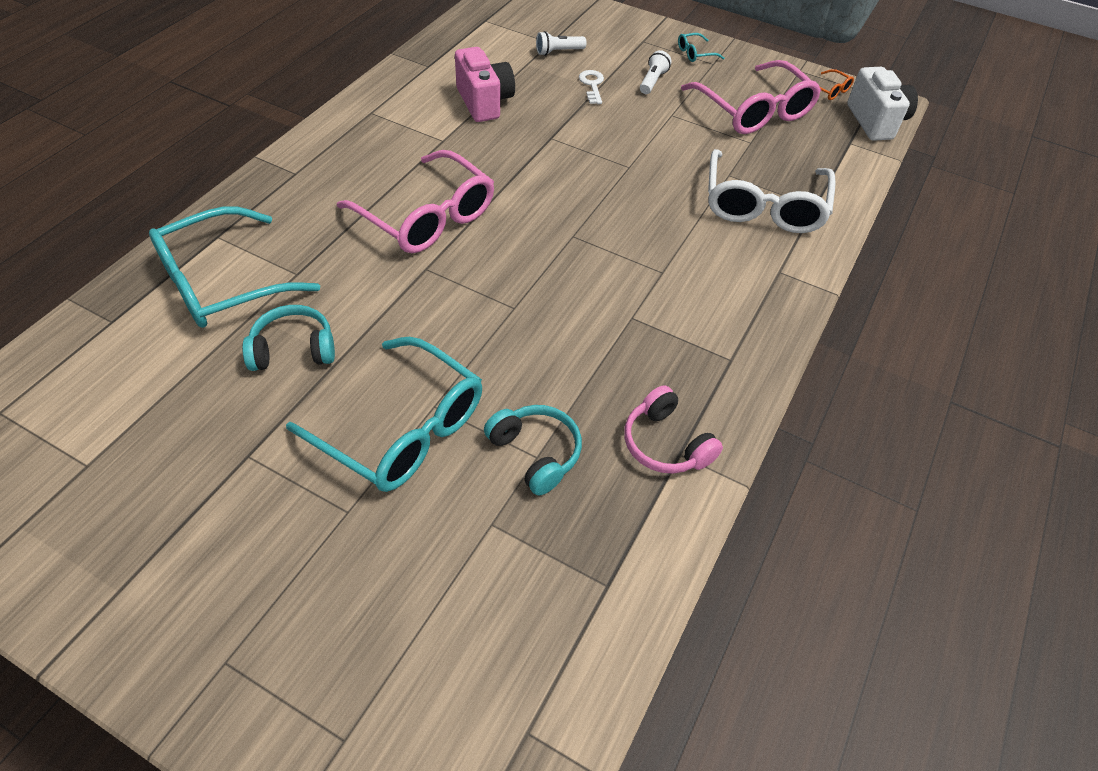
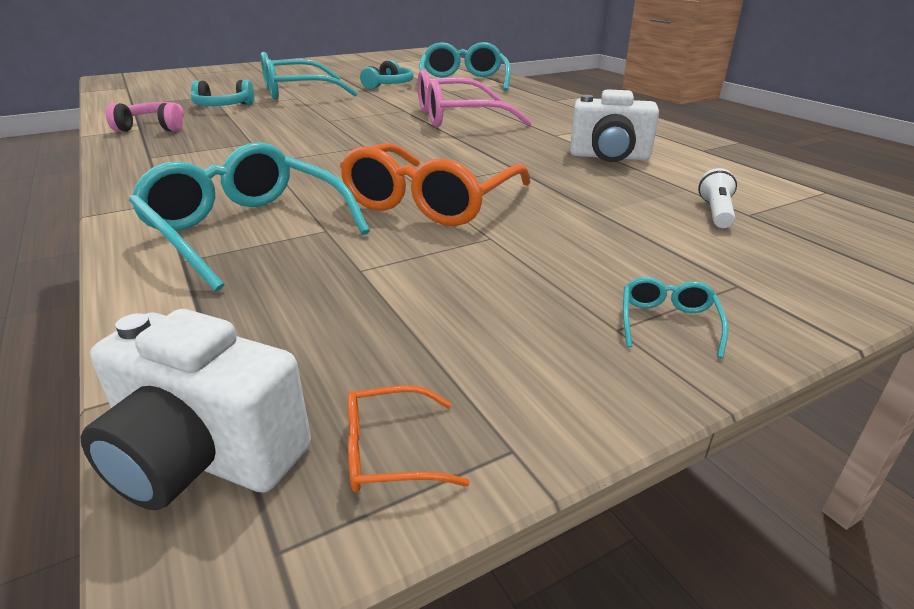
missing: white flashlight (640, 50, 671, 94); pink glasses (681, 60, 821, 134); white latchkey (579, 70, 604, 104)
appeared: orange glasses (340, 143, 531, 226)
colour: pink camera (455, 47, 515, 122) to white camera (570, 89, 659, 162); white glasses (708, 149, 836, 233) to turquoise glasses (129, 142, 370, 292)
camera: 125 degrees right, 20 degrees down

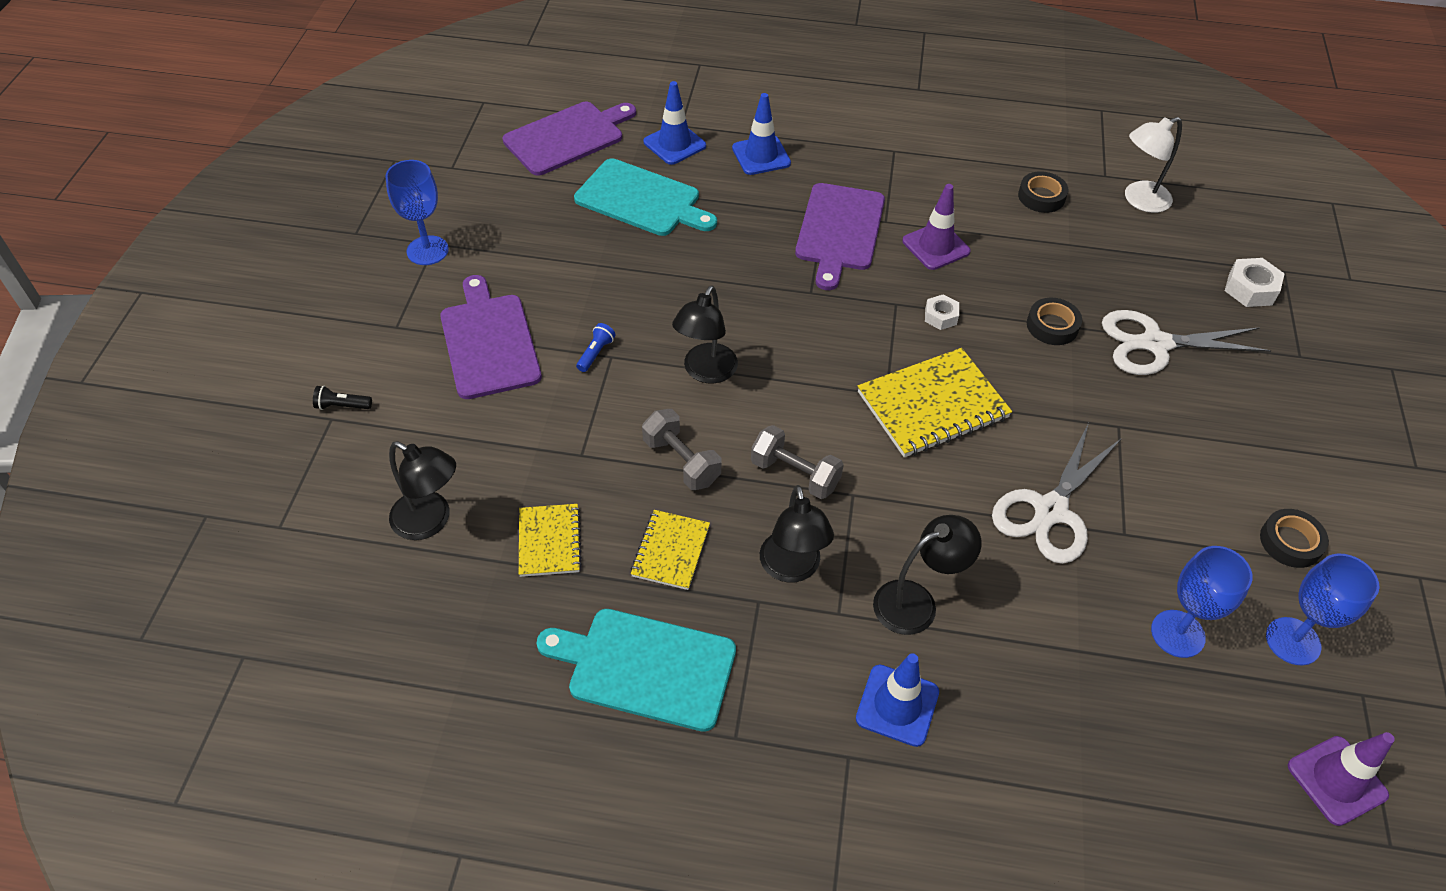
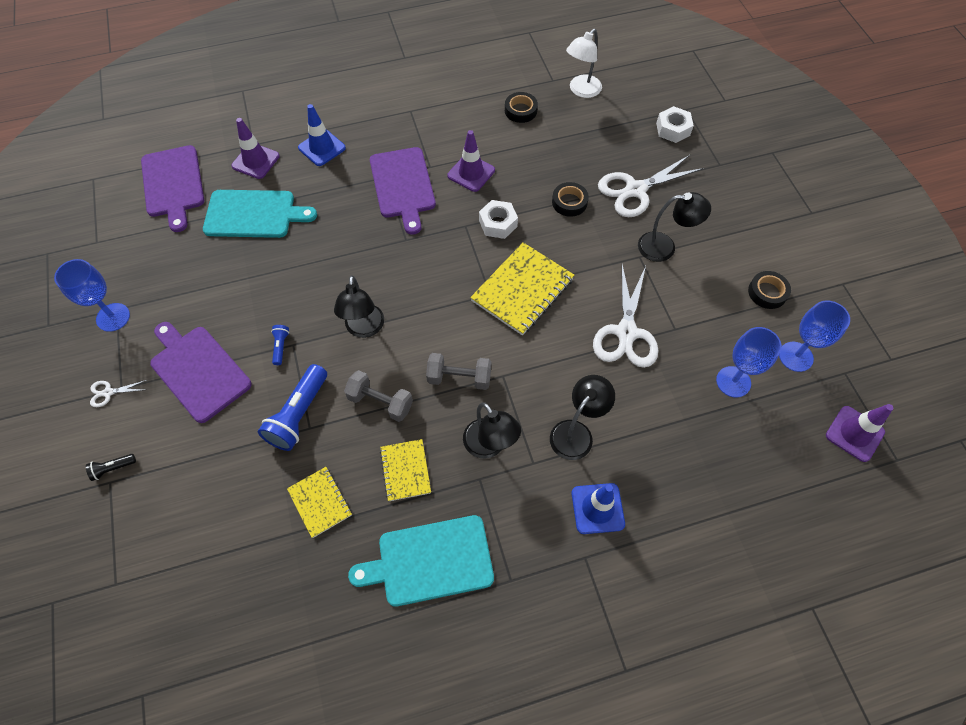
appeared: cobalt flashlight (258, 364, 327, 451); white scissors (90, 380, 147, 407)
relocated: ebony lamp (389, 441, 456, 540) to (638, 192, 711, 262)
colour: cobalt road cone (644, 81, 706, 165) to royal purple road cone (231, 118, 280, 179)
spun: royal purple cutting board (503, 102, 636, 176) = (141, 145, 204, 232) 135 degrees clockwise
size: white nut (925, 294, 959, 330) = (479, 200, 518, 239) x1.52
camera: 25 degrees left, 10 degrees up

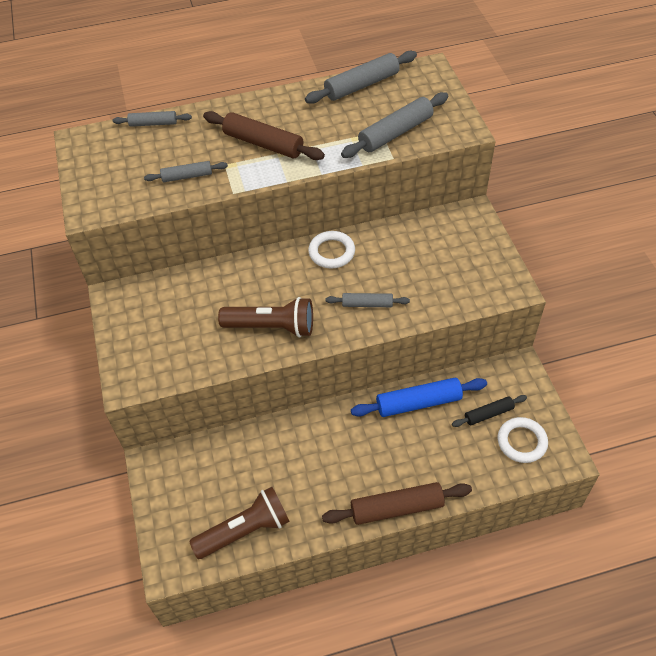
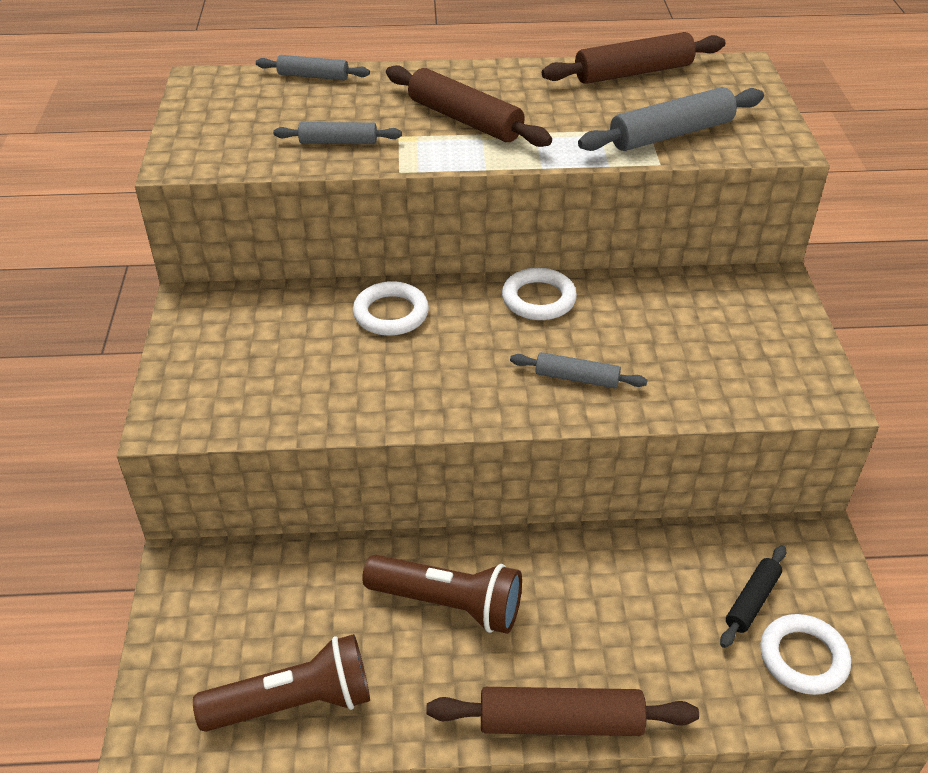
missing: cobalt rolling pin (351, 378, 487, 417)
appeared: white hoop (353, 281, 429, 336)
relocated: brown flashlight (218, 297, 313, 337) to (362, 555, 522, 634)
colour: gray rolling pin (305, 51, 417, 104) to brown rolling pin (542, 32, 725, 84)
spun: ebony rolling pin (452, 395, 527, 427) = (720, 545, 786, 648) 45 degrees counterclockwise
camera: 10 degrees right, 10 degrees down

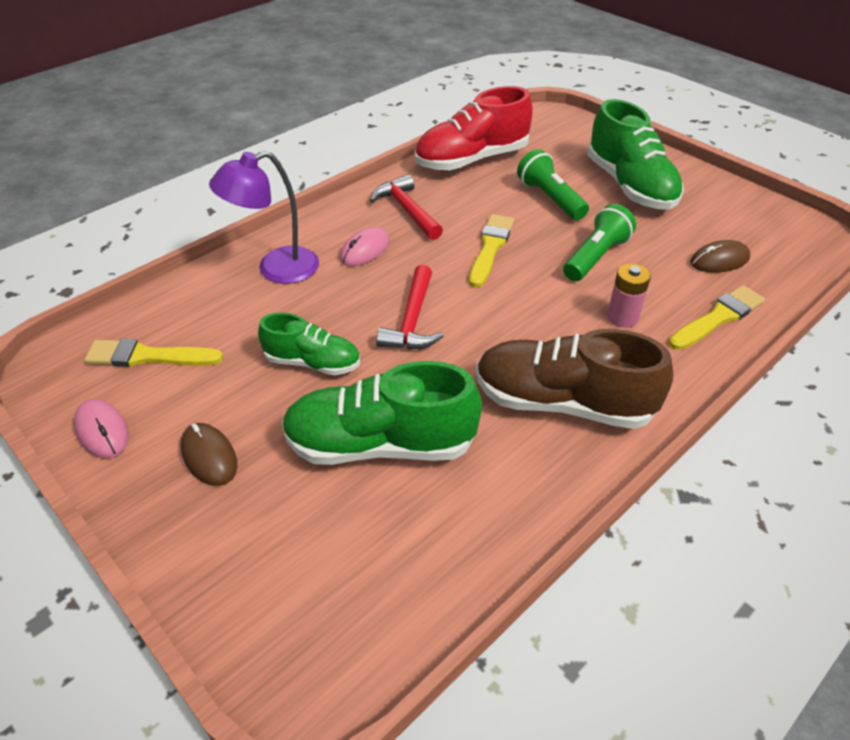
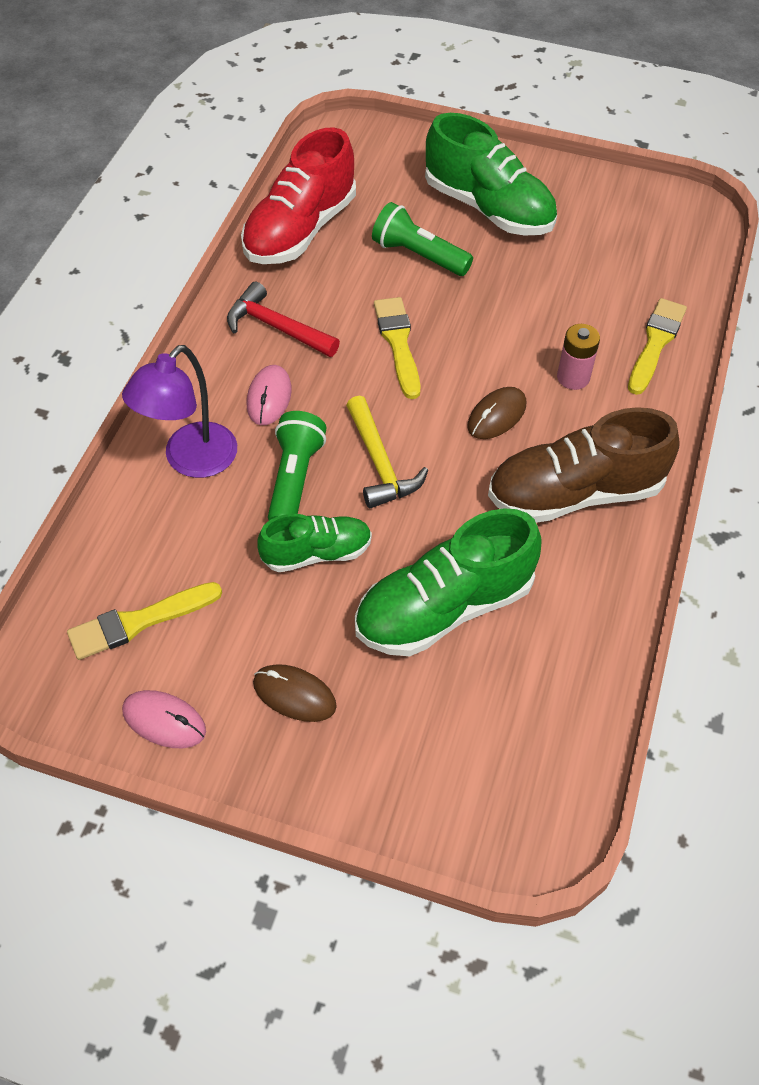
relocated: emerald flashlight (563, 204, 636, 281) to (268, 411, 327, 520); brown PC mouse (690, 240, 750, 273) to (467, 387, 526, 439)
colour: scarlet hammer (376, 265, 444, 349) to yellow hammer (346, 396, 428, 508)
camera: 30 degrees left, 10 degrees up

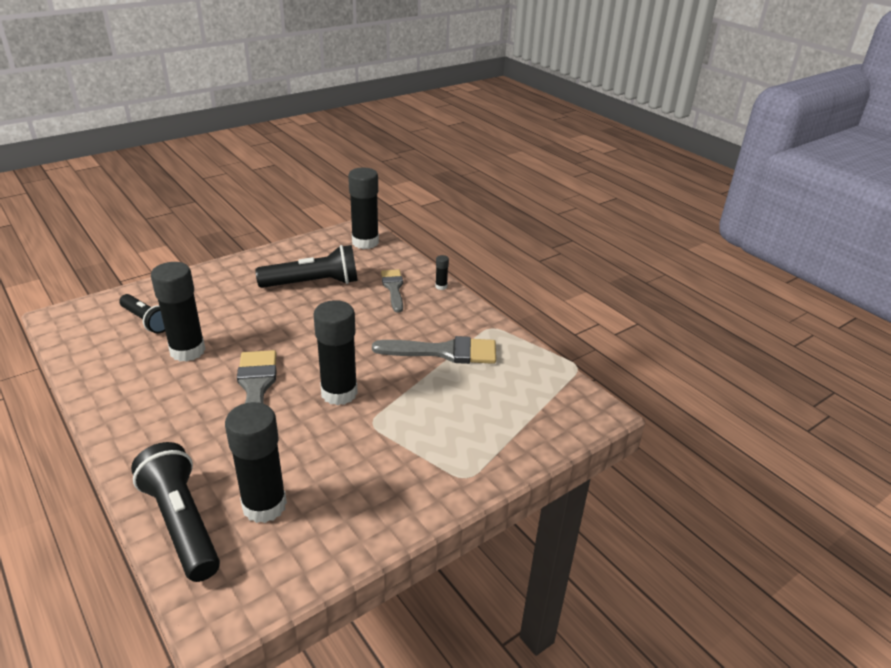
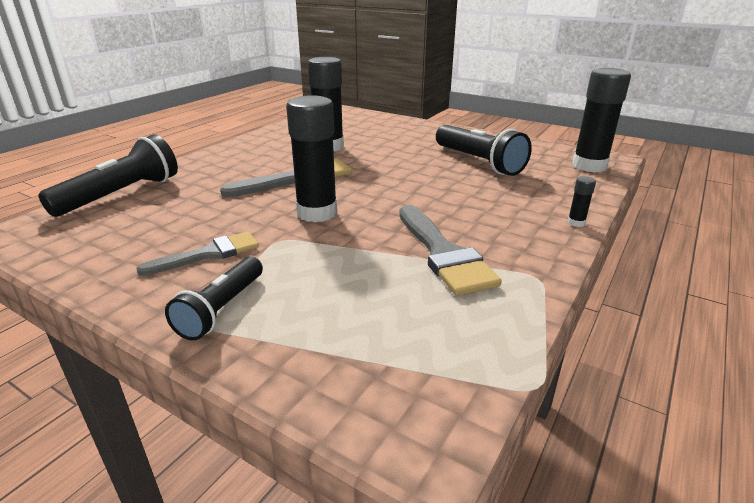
missing: ebony stick of glue (225, 402, 287, 523)
relocated: gray brush (381, 269, 403, 313) to (136, 232, 259, 276); ebony flashlight (119, 294, 165, 334) to (165, 257, 263, 340)
camera: 70 degrees right, 5 degrees down

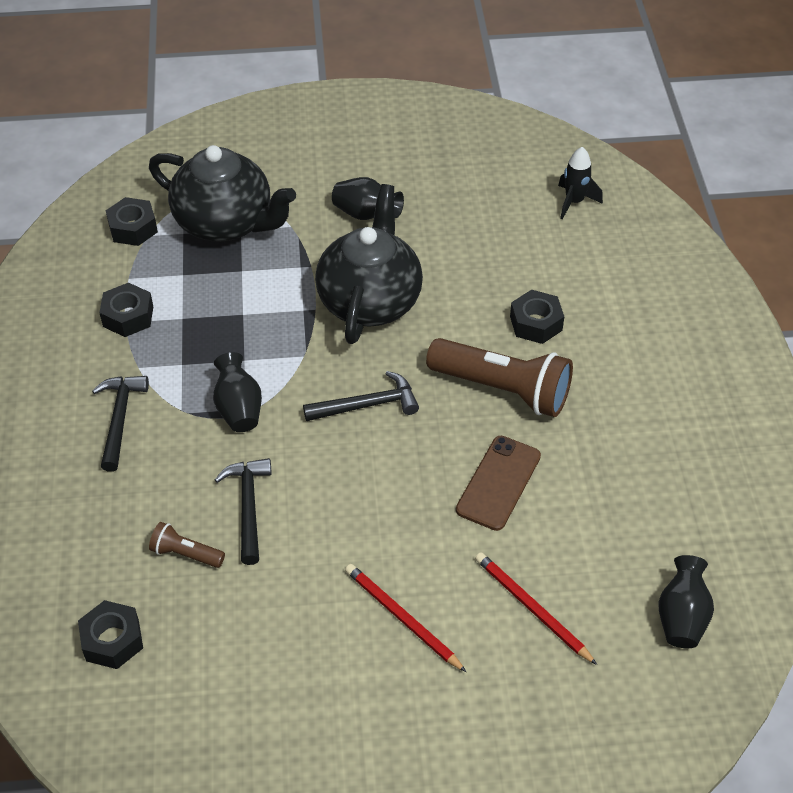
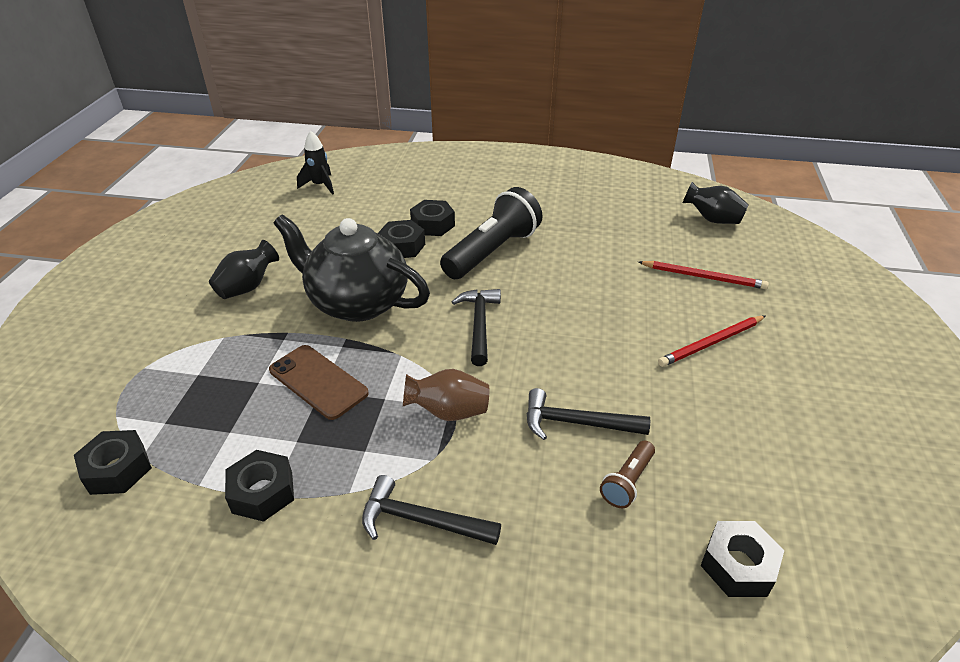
missing: ebony china teapot (149, 145, 296, 242)
appeared: ebony nut (377, 220, 425, 258)
relocated: brown mobile phone (456, 436, 541, 531) to (269, 345, 369, 420)
colour: brown flashlight (426, 338, 573, 417) to ebony flashlight (440, 187, 543, 279); ebony vase (213, 352, 262, 432) to brown vase (403, 369, 489, 421)
spun: scarlet lead pencil (475, 552, 597, 665) = (638, 261, 769, 289) 135 degrees counterclockwise
camera: 75 degrees left, 10 degrees down

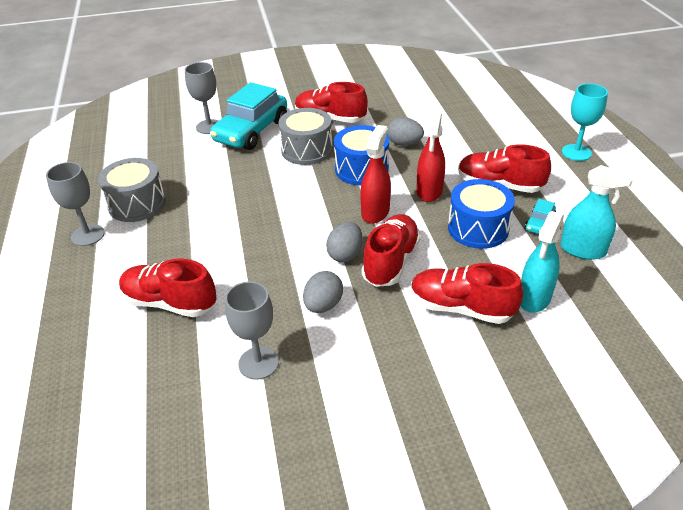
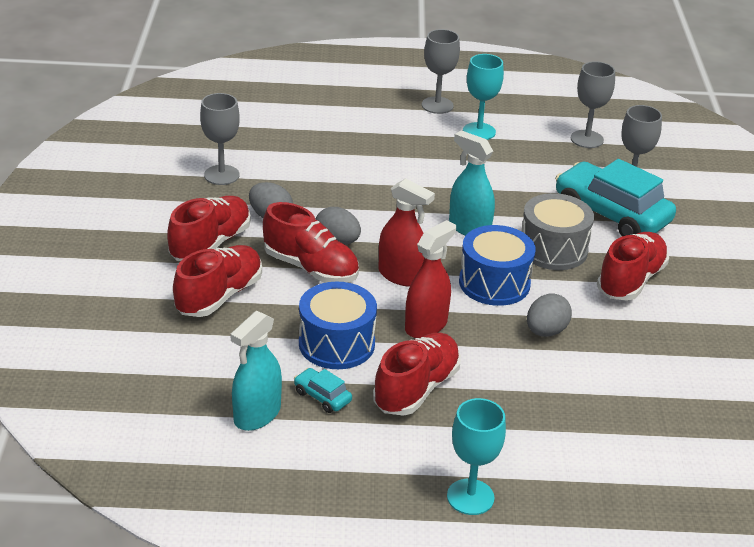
appeared: gray goblet (571, 61, 615, 148)
relocated: turquoise spray cleaner (521, 211, 564, 313) to (449, 130, 495, 236); scarlet sneaker (119, 259, 217, 317) to (167, 196, 251, 261)
exchanged: gray snare drum (98, 158, 166, 222) to turquoise goblet (463, 54, 504, 140)
spun: scarlet spray cleaner (416, 111, 445, 202) = (405, 220, 456, 338) 105 degrees clockwise
camera: 100 degrees right, 5 degrees down

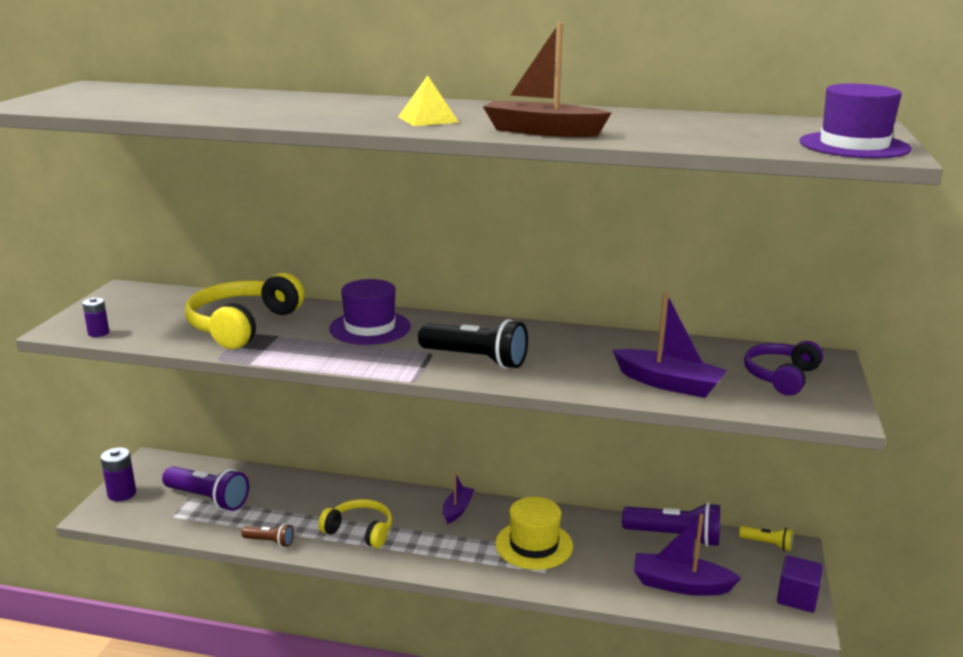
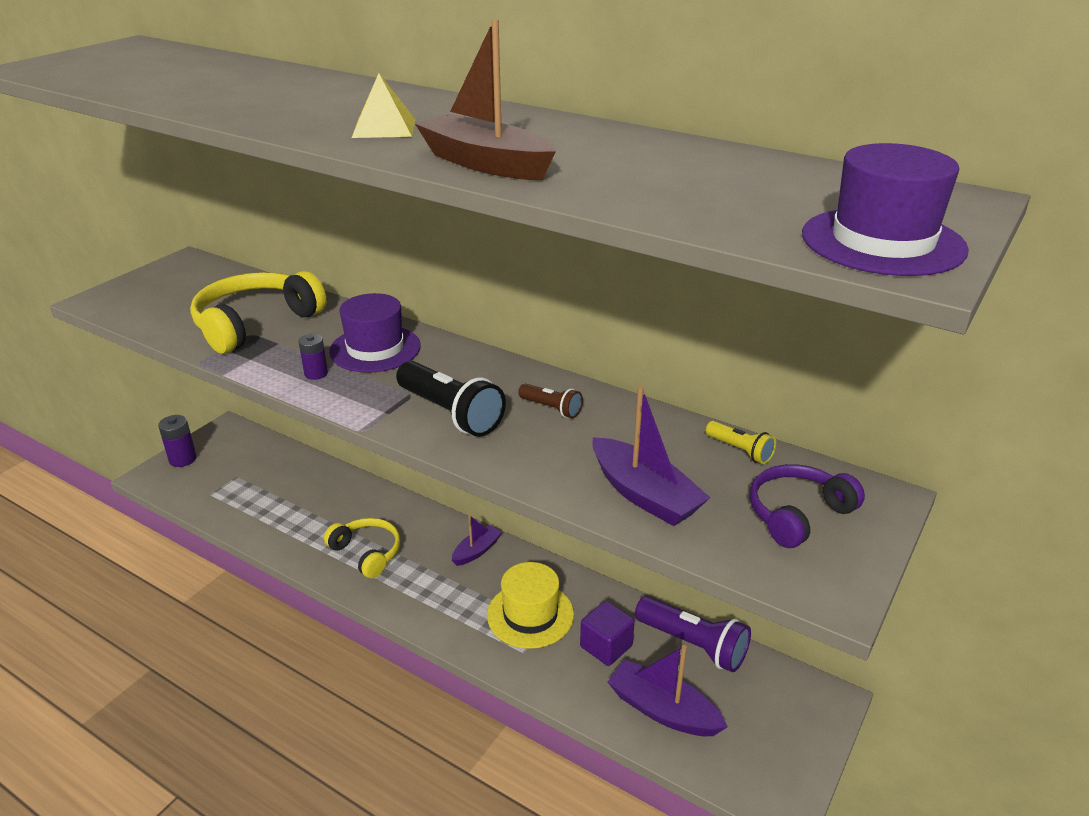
missing: royal purple flashlight (162, 466, 249, 511)
relocated: royal purple power cell (82, 297, 109, 337) to (298, 334, 328, 380); brown flashlight (241, 524, 294, 547) to (518, 384, 583, 418); yellow flashlight (739, 526, 793, 551) to (706, 421, 776, 464); royal purple block (777, 555, 823, 612) to (580, 601, 635, 666)
camera: 20 degrees right, 10 degrees up

